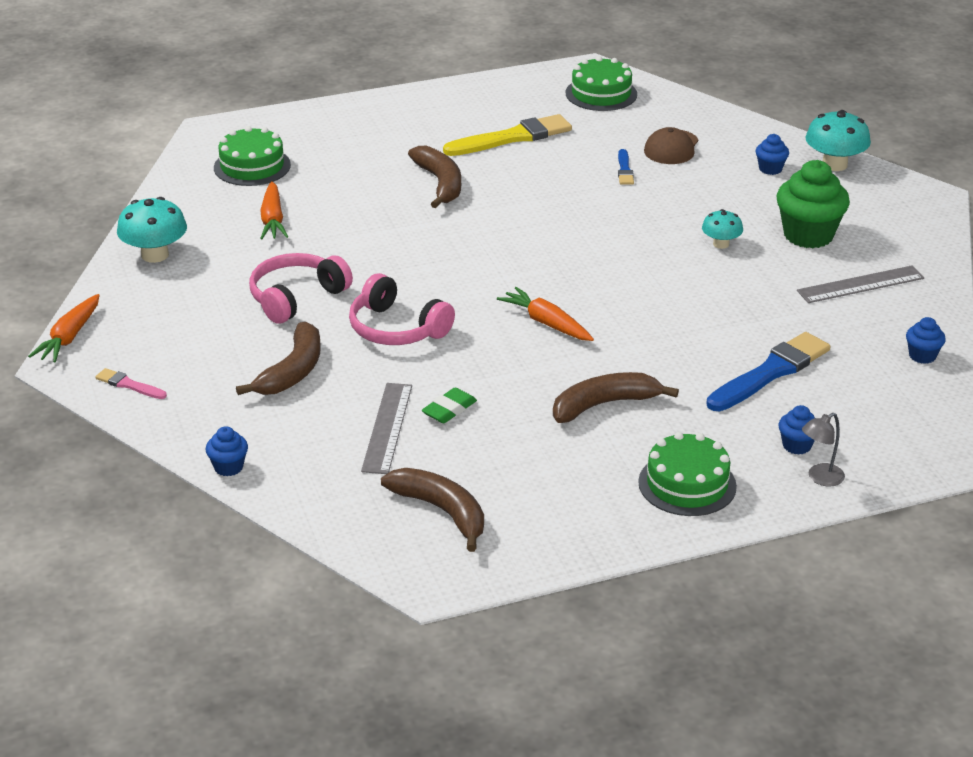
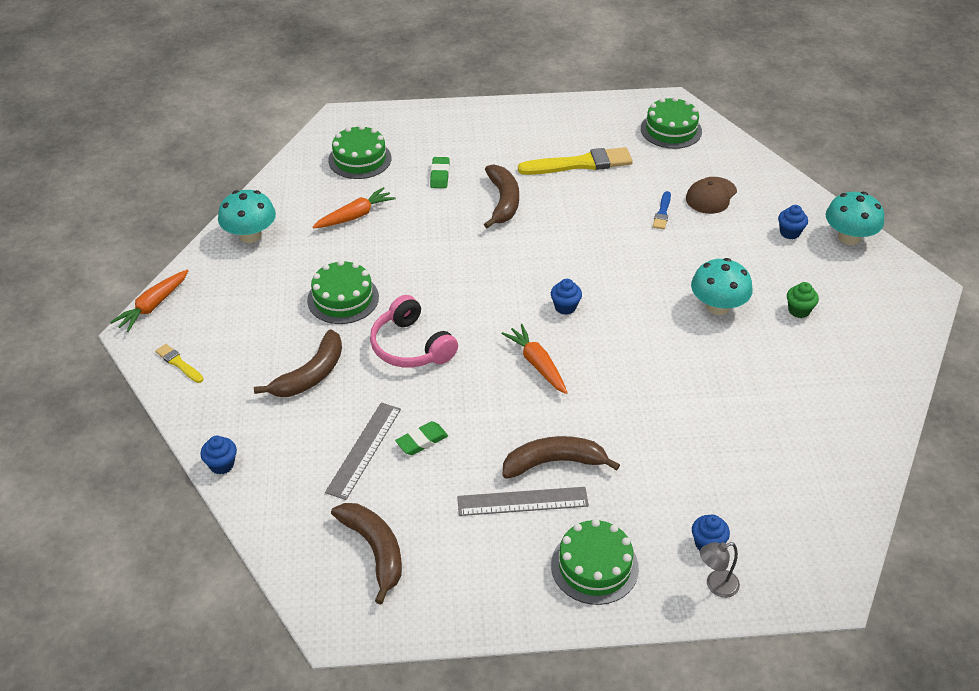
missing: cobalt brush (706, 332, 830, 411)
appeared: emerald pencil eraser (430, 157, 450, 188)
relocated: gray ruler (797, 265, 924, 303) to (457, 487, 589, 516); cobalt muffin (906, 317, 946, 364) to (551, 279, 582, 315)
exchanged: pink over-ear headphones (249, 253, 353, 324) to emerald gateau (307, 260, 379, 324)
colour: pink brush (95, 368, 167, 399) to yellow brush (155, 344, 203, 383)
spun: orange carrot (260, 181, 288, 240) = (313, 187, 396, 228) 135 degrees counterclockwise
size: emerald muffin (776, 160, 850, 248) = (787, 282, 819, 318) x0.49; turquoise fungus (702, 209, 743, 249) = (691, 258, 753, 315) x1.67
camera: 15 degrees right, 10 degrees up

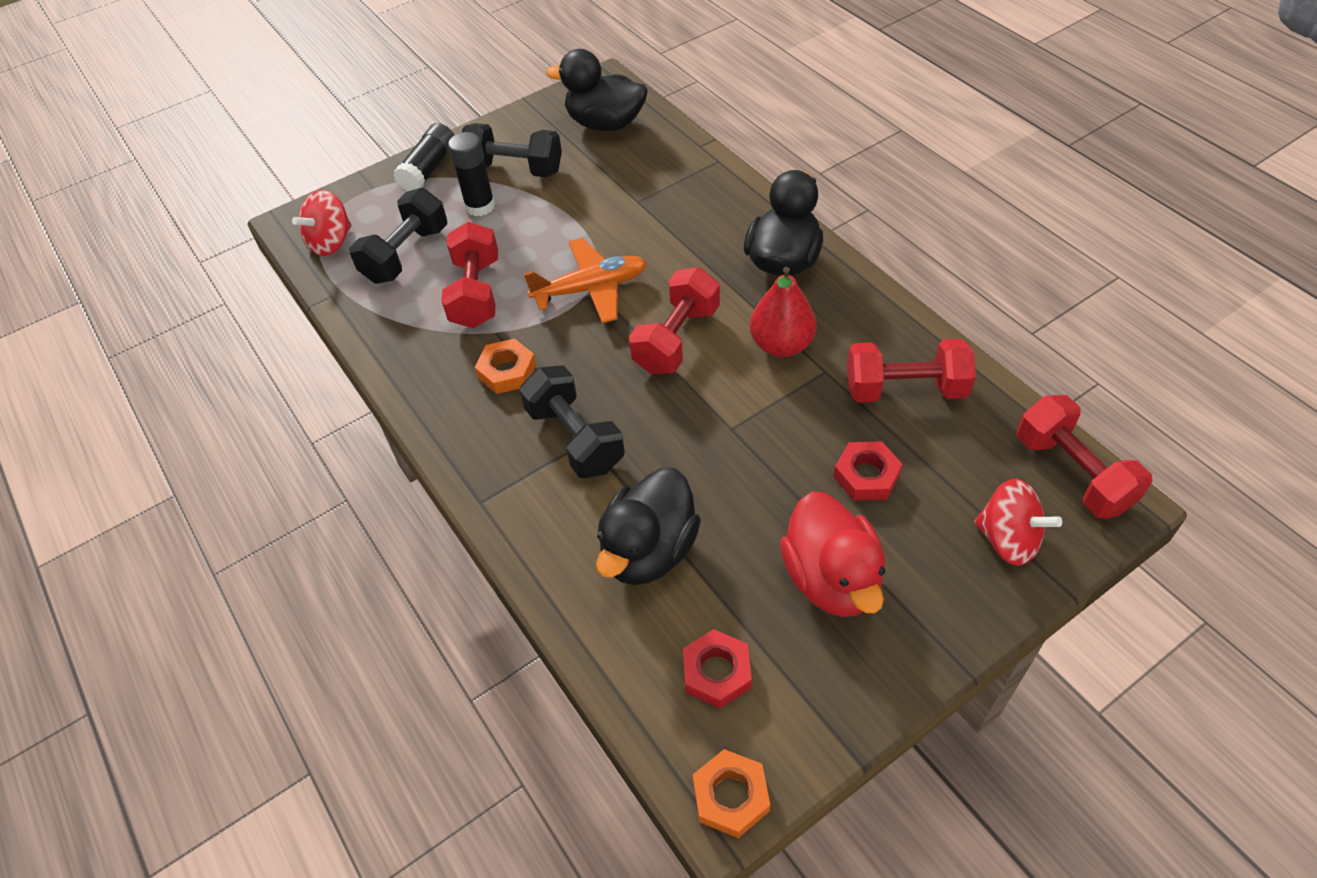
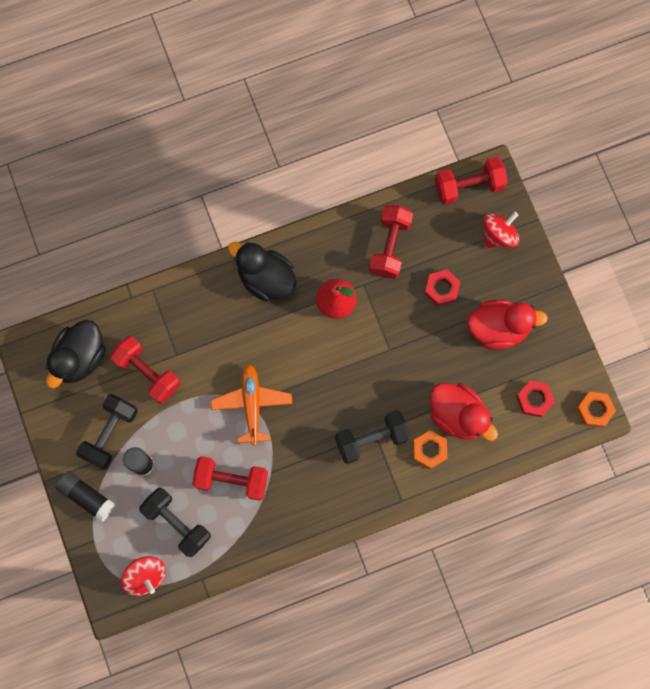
relocated: scarlet hand weight (629, 267, 720, 374) to (110, 336, 180, 404); orange nut (475, 339, 536, 394) to (413, 430, 447, 469)
colour: ebony rubber duck (596, 468, 701, 585) to scarlet rubber duck (430, 383, 498, 441)
camera: 80 degrees left, 25 degrees up

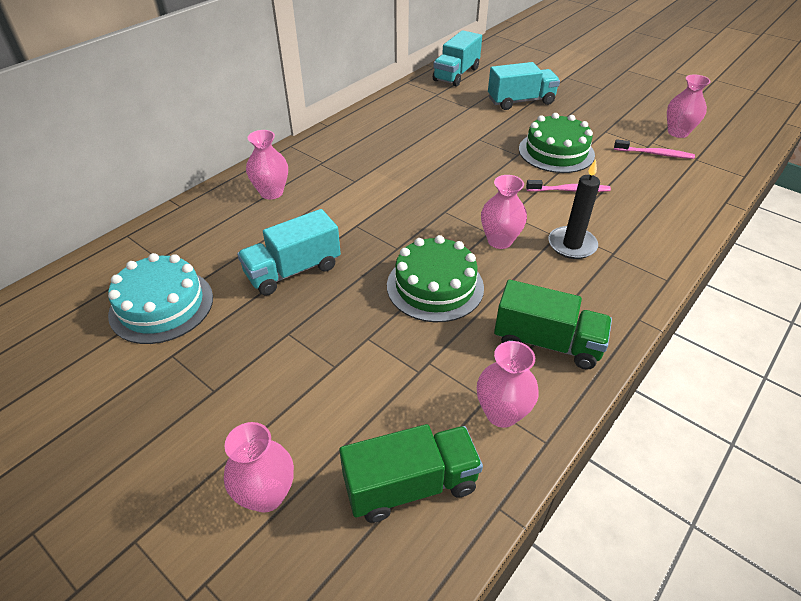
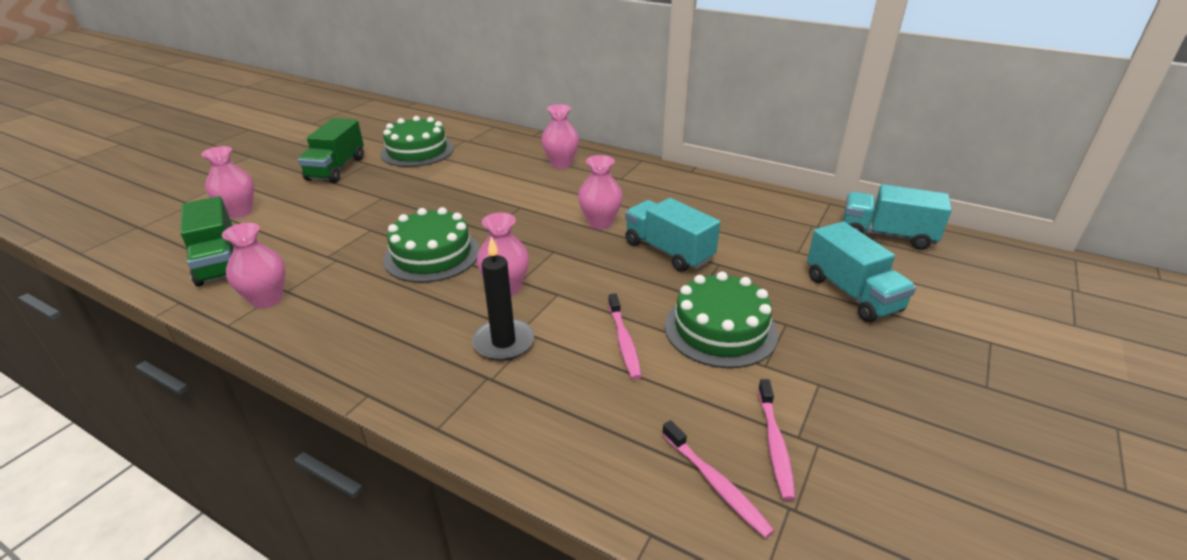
appeared: pink tooth brush (662, 420, 774, 538)
relocated: pink vase (667, 74, 711, 138) to (578, 155, 623, 229); turquoise truck (237, 209, 341, 296) to (625, 198, 720, 272); emerald truck (494, 280, 612, 370) to (298, 118, 364, 183)
colour: turquoise gateau (108, 253, 213, 344) to emerald gateau (380, 116, 454, 167)
camera: 80 degrees right, 10 degrees down

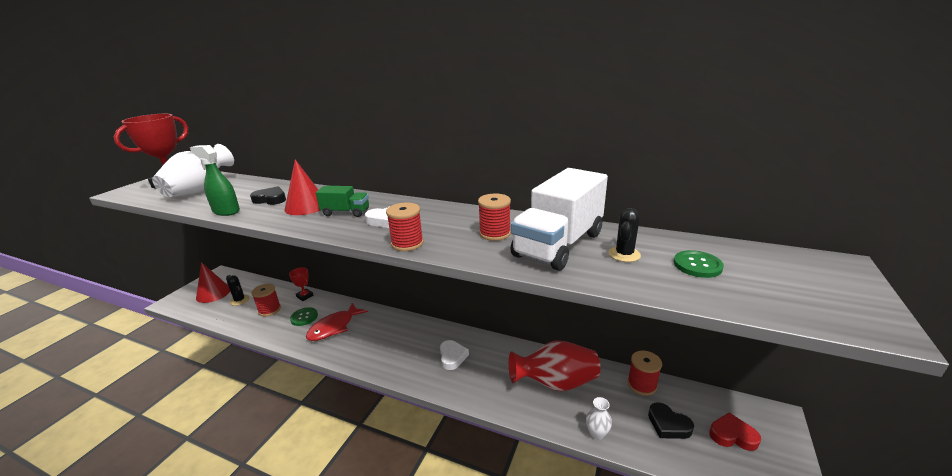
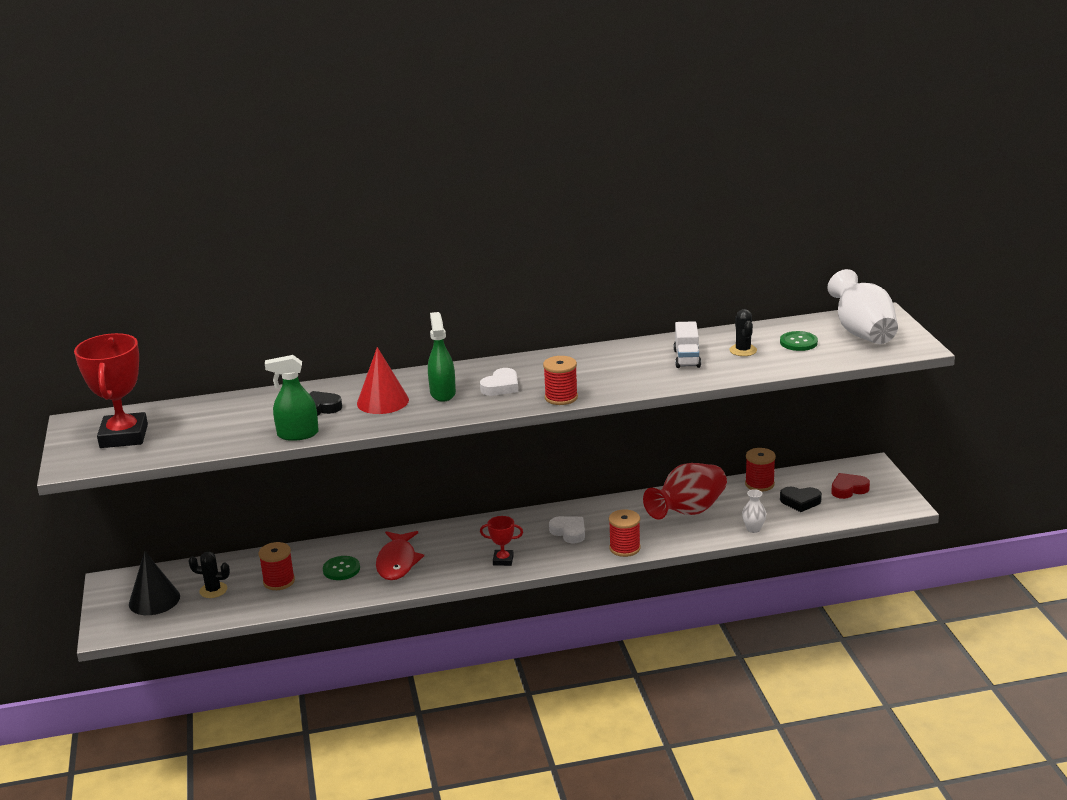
relocated: white vase (152, 144, 234, 198) to (827, 269, 898, 344); scarlet bobbin (478, 193, 511, 241) to (609, 509, 641, 557); scarlet trophy (289, 267, 314, 301) to (480, 516, 523, 566)
exchanged: emerald truck (316, 186, 369, 217) to emerald spray cleaner (428, 312, 456, 402)
colour: scarlet cone shape (196, 262, 230, 303) to ebony cone shape (129, 551, 180, 615)
size: white truck (511, 168, 608, 271) = (674, 321, 701, 368) x0.50
camera: 35 degrees left, 0 degrees up

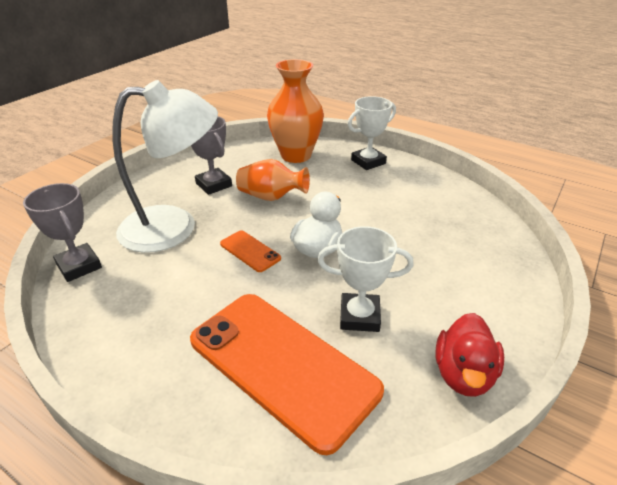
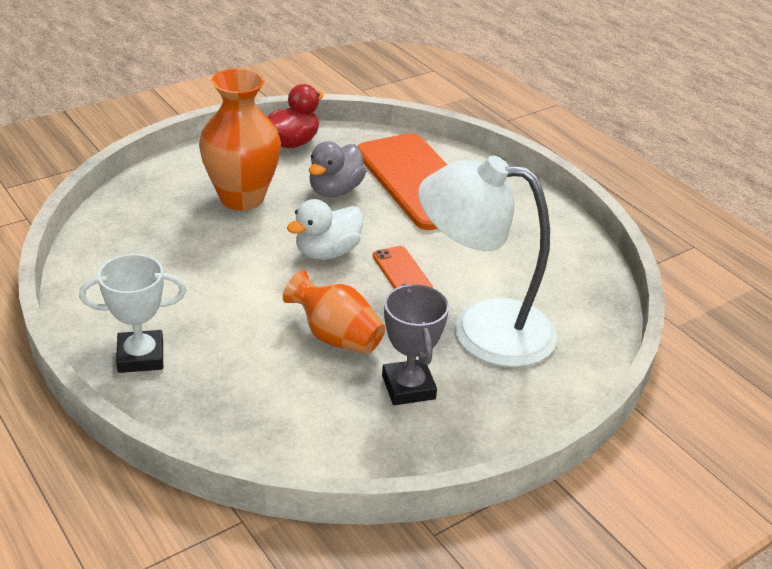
missing: gray trophy (23, 183, 102, 282)
relocated: orange vase (267, 59, 324, 163) to (199, 68, 281, 210)
exchanged: white trophy (317, 226, 414, 332) to gray rubber duck (309, 141, 366, 197)
camera: 160 degrees left, 0 degrees up

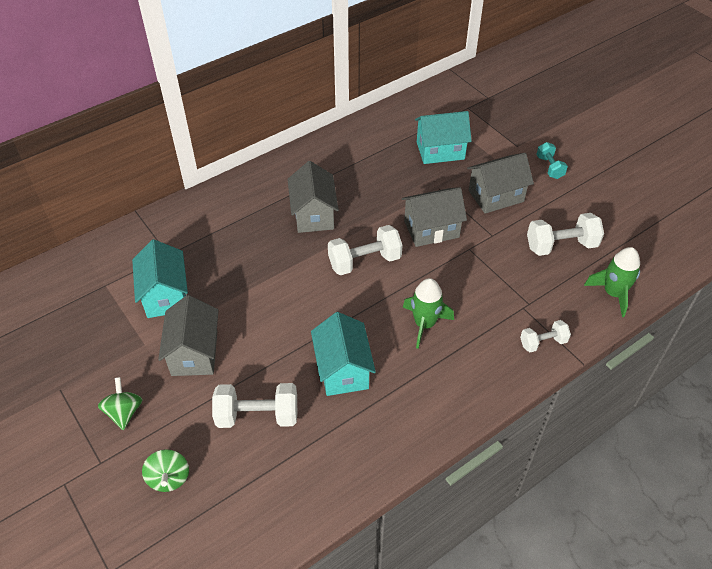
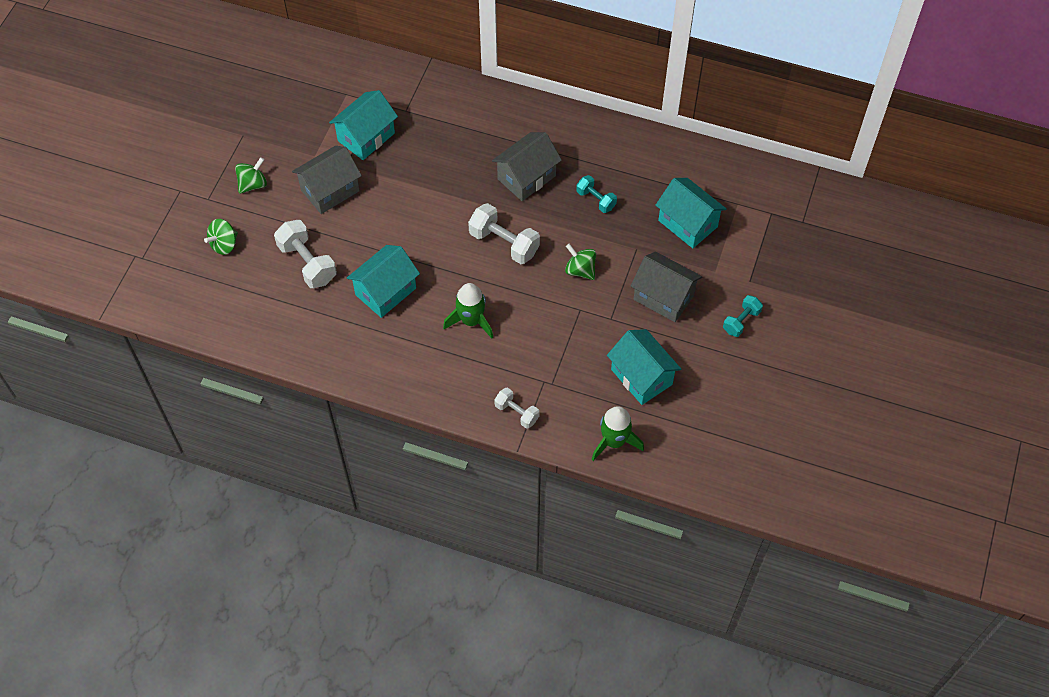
appeared: turquoise hand weight (576, 175, 617, 213)
exchanged: gray toy house (402, 187, 467, 247) to emerald toy top (565, 244, 596, 280); white hand weight (527, 213, 604, 256) to turquoise toy house (607, 329, 681, 405)
camera: 55 degrees right, 10 degrees up

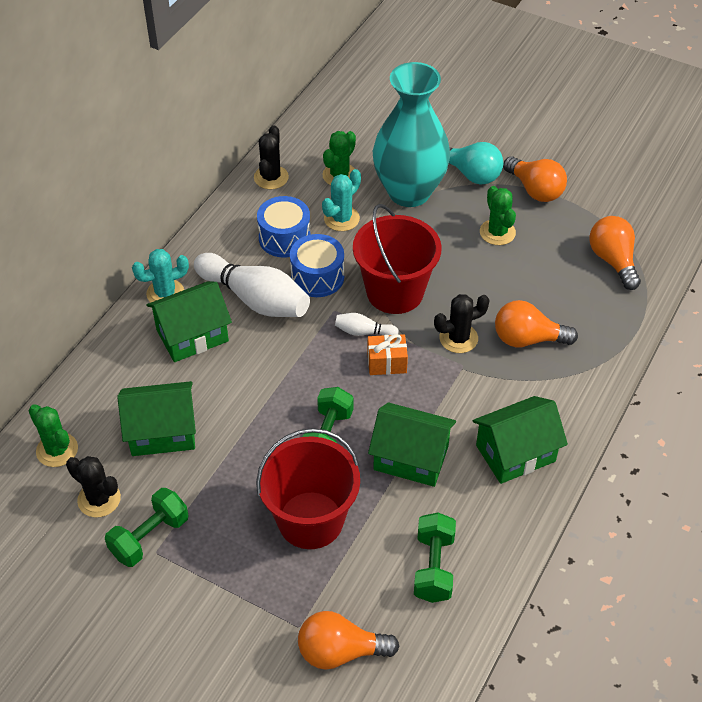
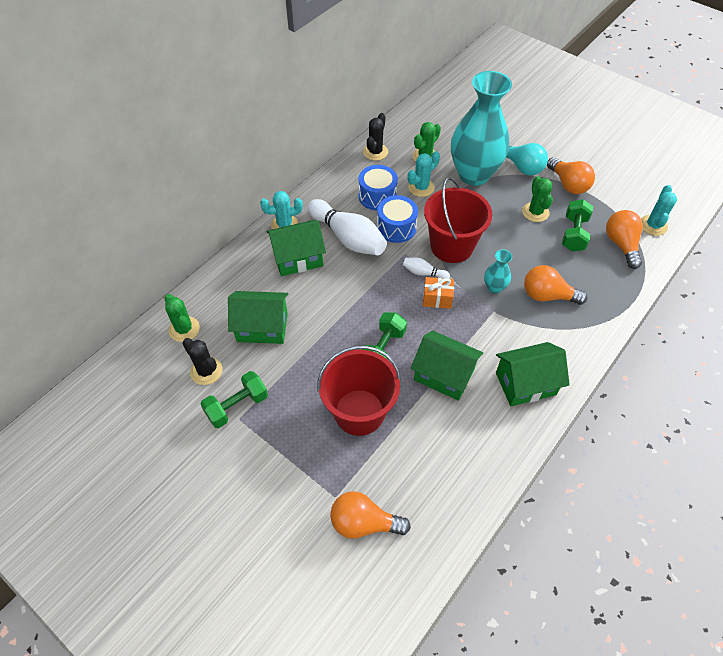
appeared: turquoise cactus (641, 185, 677, 236)
relocated: emerald hand weight (414, 513, 456, 603) to (562, 199, 593, 252)
exchanged: ebony cactus (434, 294, 489, 353) to turquoise vase (484, 249, 512, 294)
camera: 10 degrees right, 5 degrees up

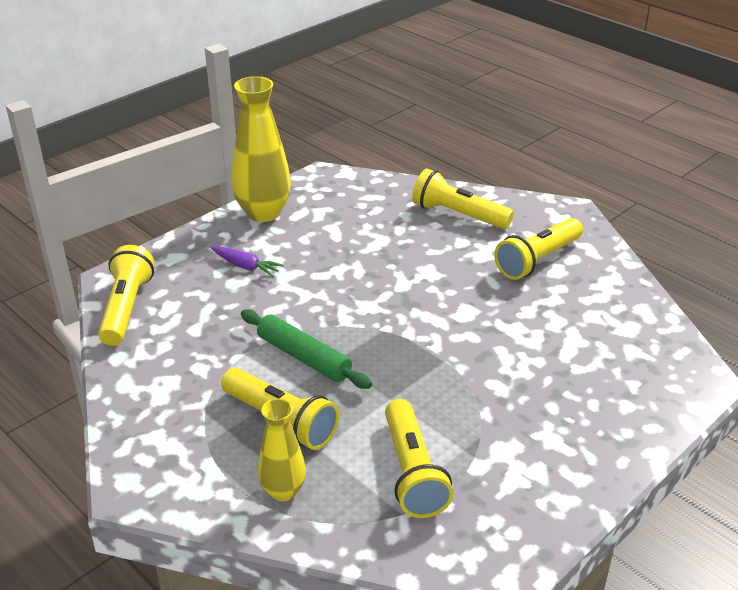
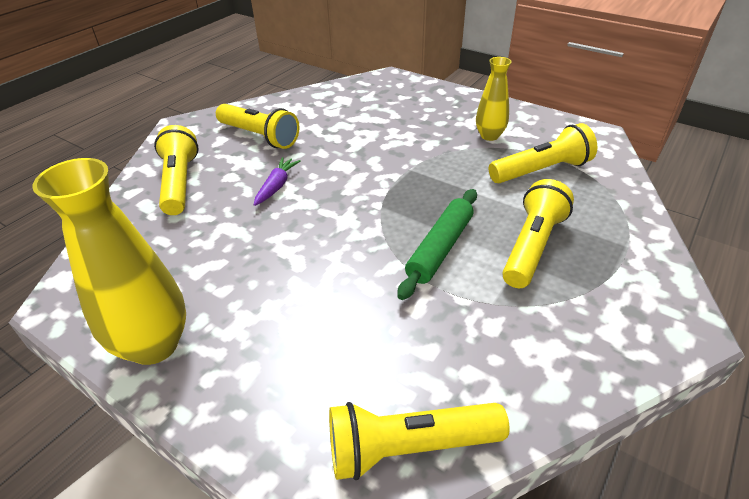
relocated: royal purple carrot (211, 246, 284, 277) to (254, 157, 301, 206); yellow vase (258, 399, 306, 501) to (476, 57, 512, 141)
spun: yellow flashlight (412, 168, 514, 229) = (154, 125, 199, 215) 150 degrees clockwise
camera: 100 degrees left, 5 degrees up

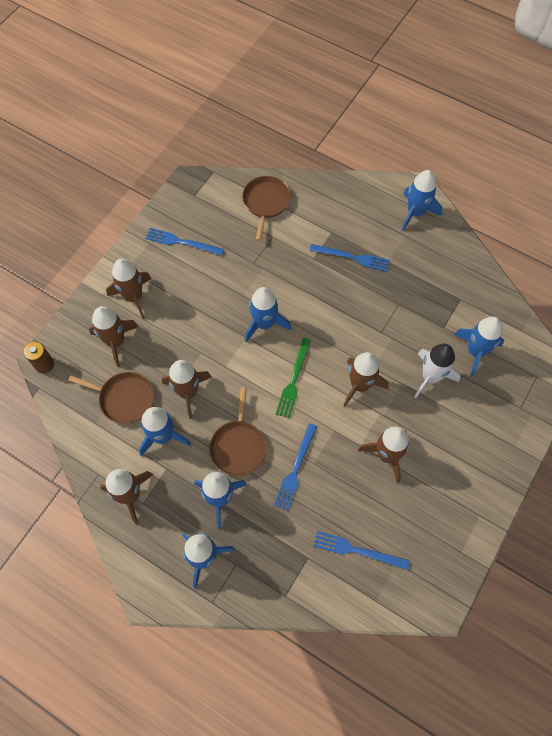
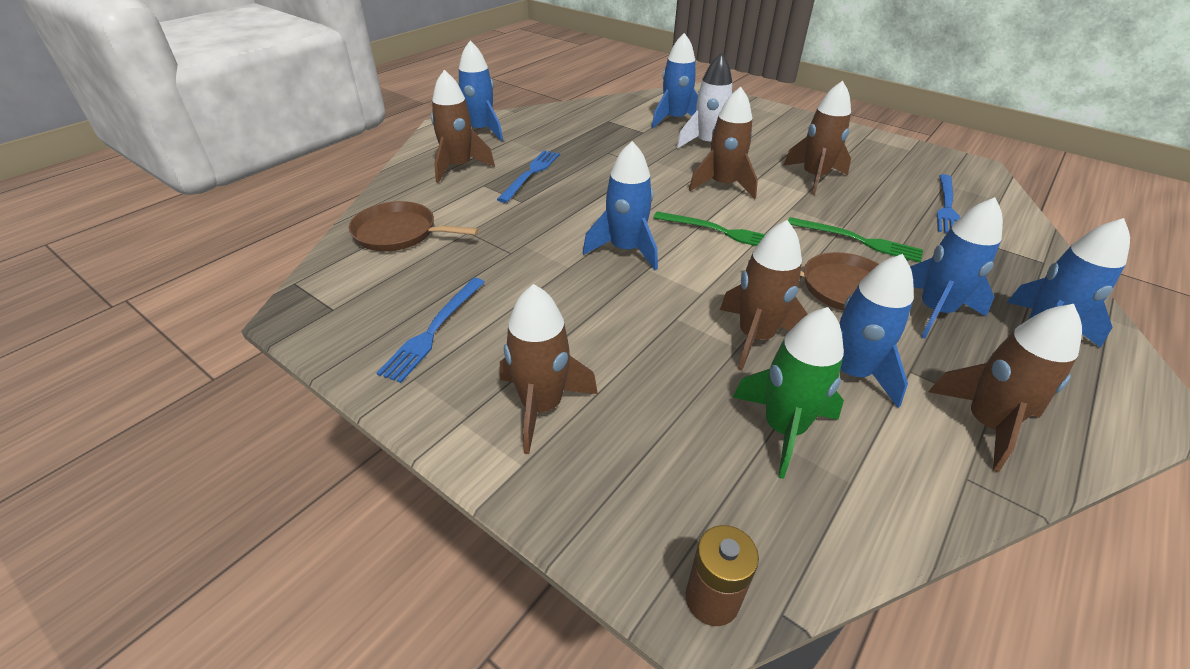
relocated: brown spaceship (89, 306, 139, 367) to (431, 70, 495, 183)
exchanged: brown pan (68, 372, 154, 424) to emerald spaceship (733, 307, 844, 479)
colour: cobalt table fork (274, 423, 317, 511) to emerald table fork (788, 217, 923, 262)
camera: 85 degrees left, 25 degrees down

